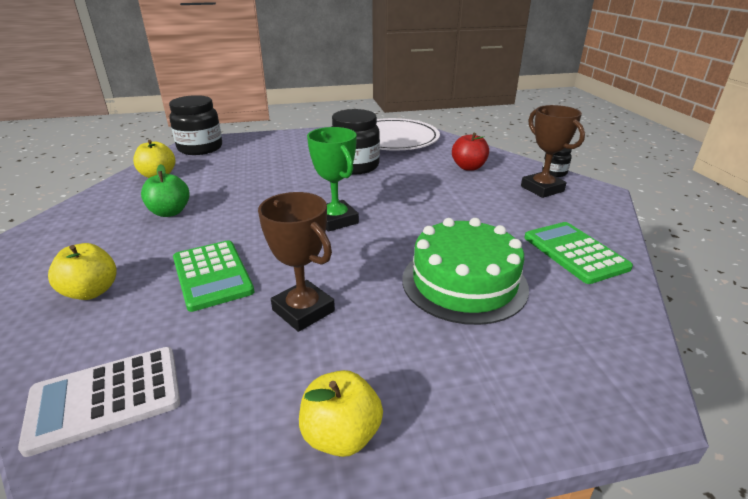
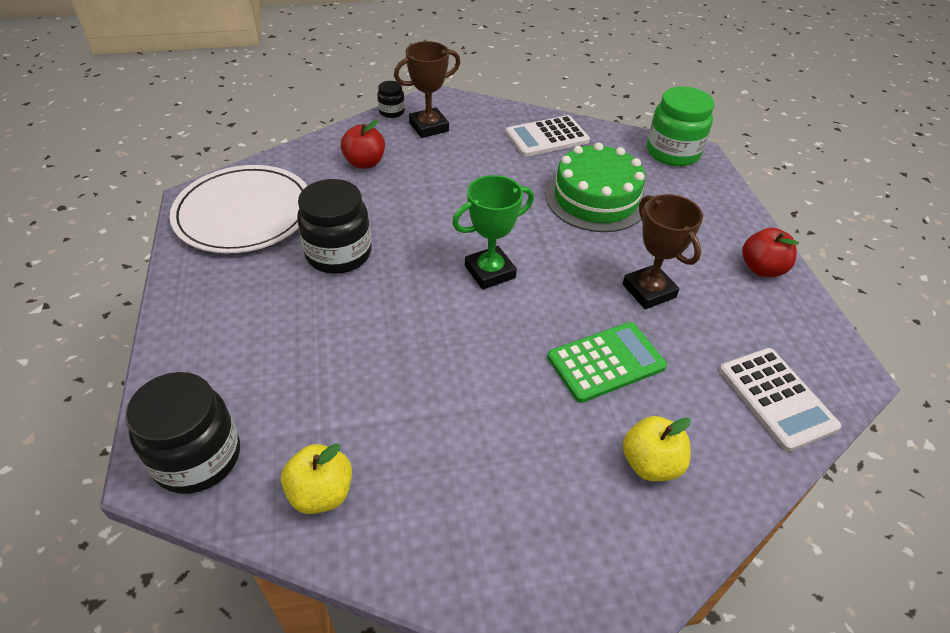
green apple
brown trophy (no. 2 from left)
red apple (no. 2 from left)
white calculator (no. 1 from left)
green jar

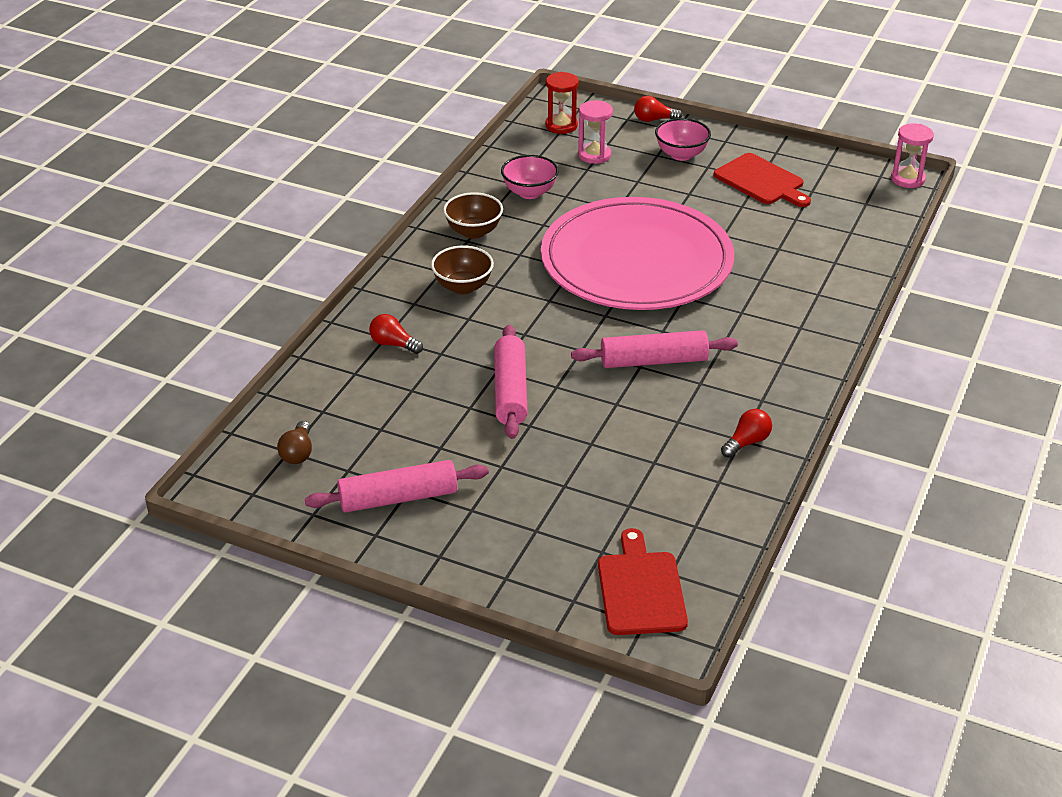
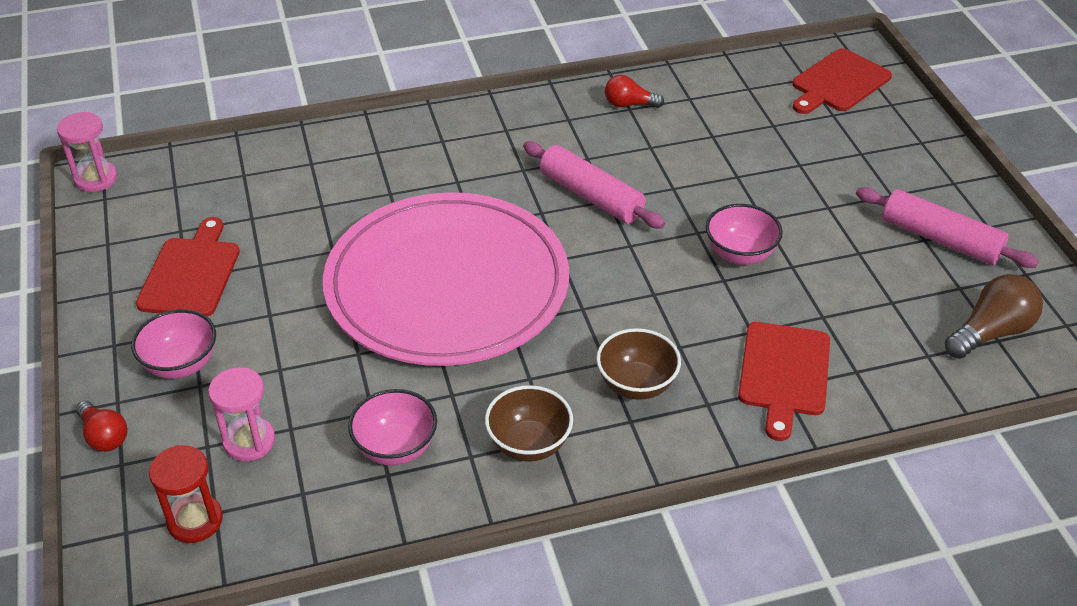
brown light bulb
red cutting board (no. 2 from left)
pink bowl (no. 3 from left)

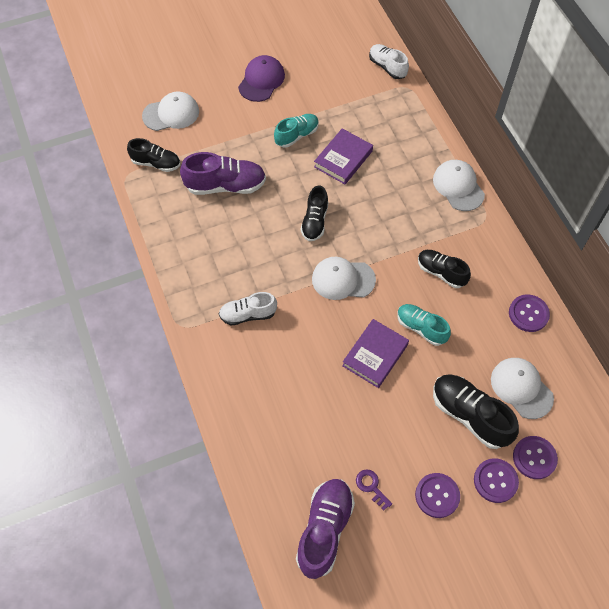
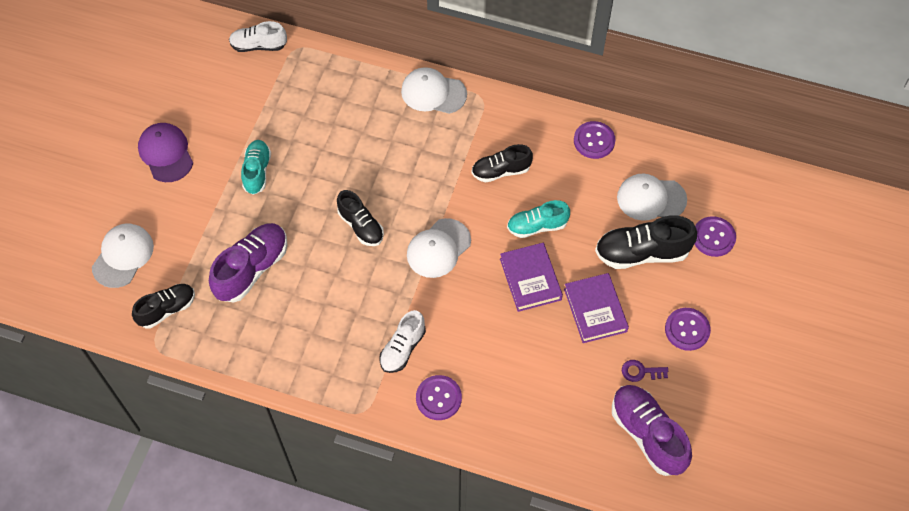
purple book (no. 2 from left)
purple button (no. 1 from left)

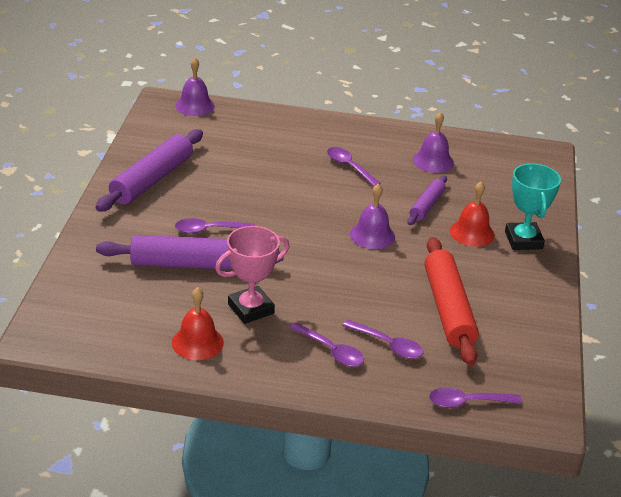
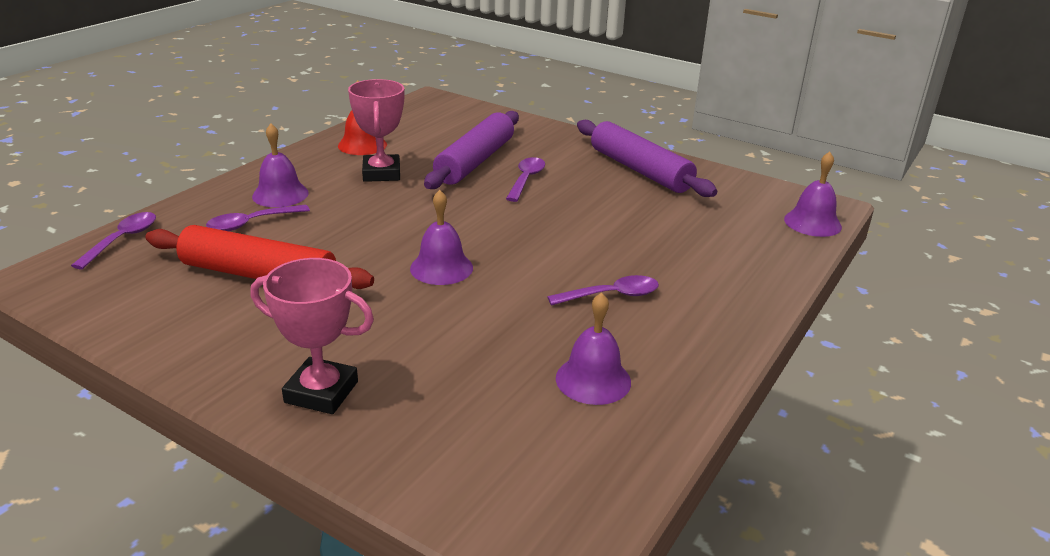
purple bell (no. 1 from left)
purple rolling pin (no. 3 from left in the first image)
red bell (no. 2 from left in the first image)
pink trophy (no. 1 from left)

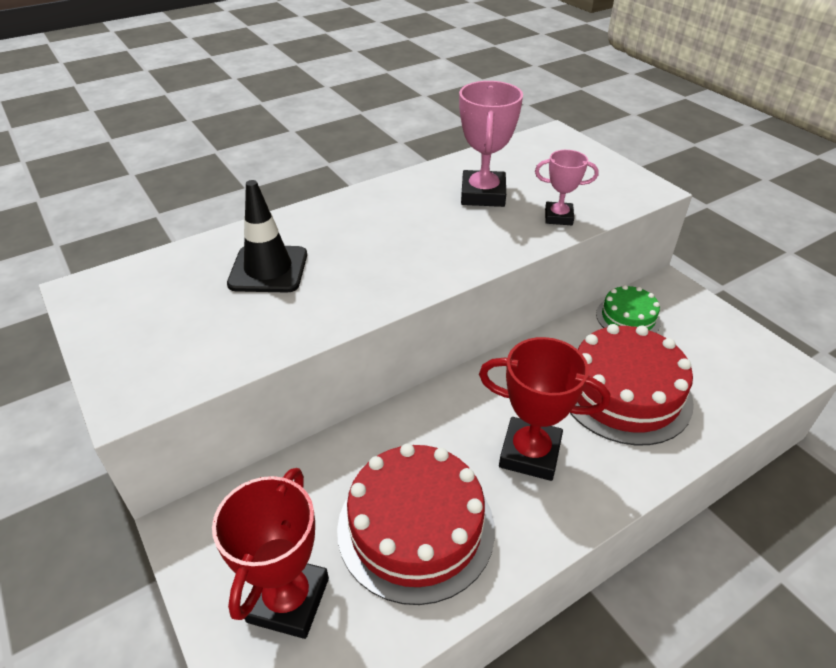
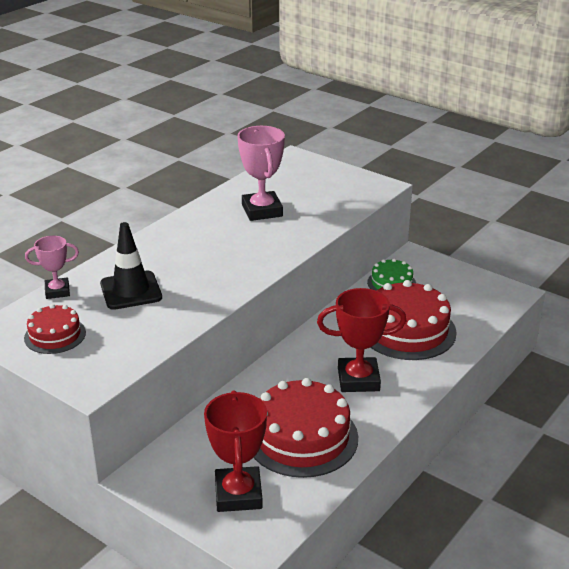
pink trophy (no. 1 from left)
red cake (no. 1 from left)

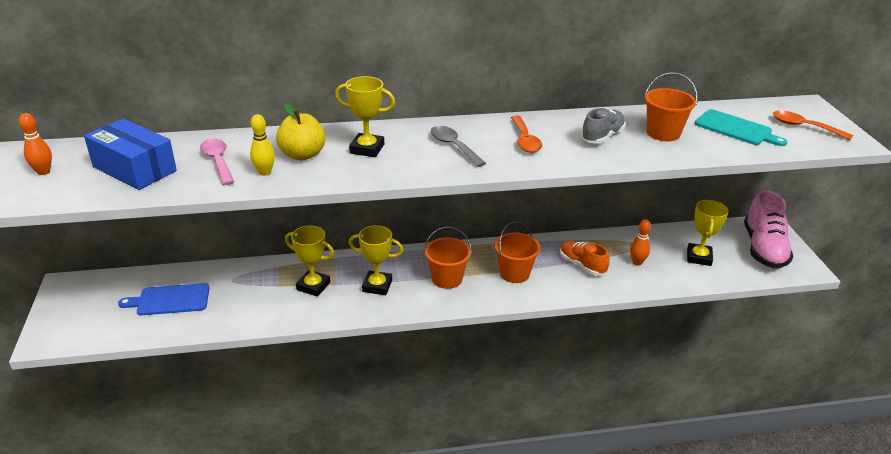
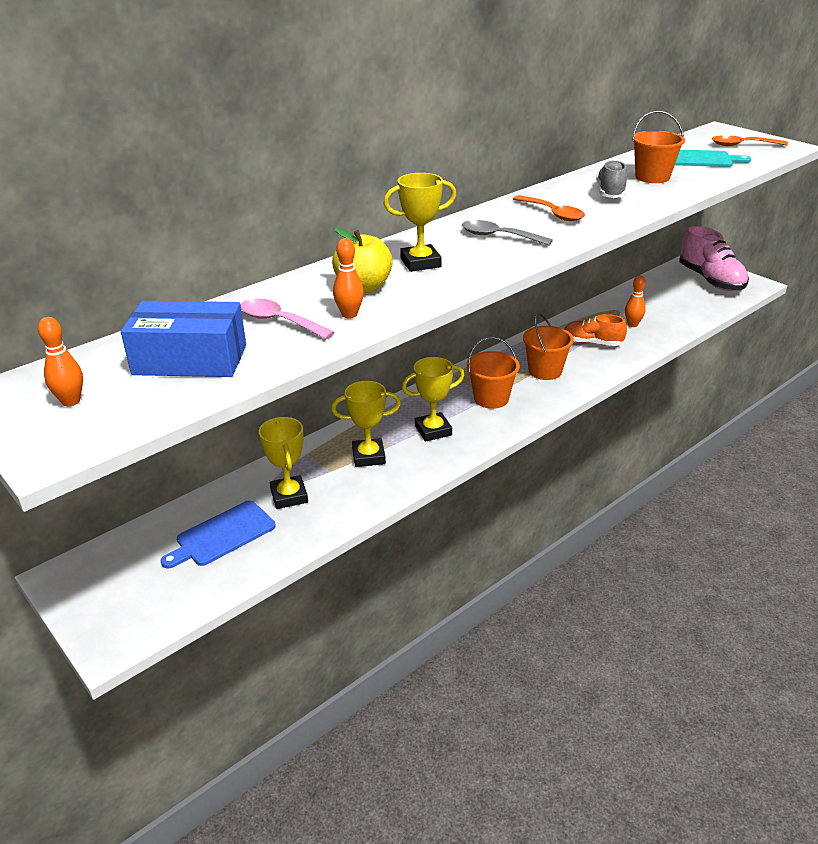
orange bowling pin (no. 2 from left)
yellow trophy (no. 1 from left)

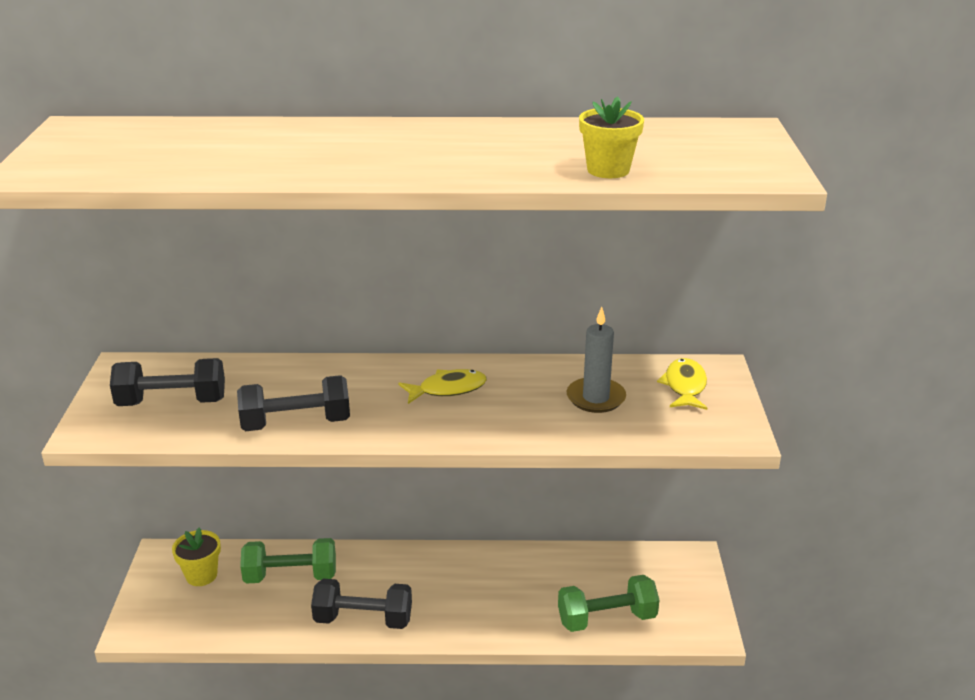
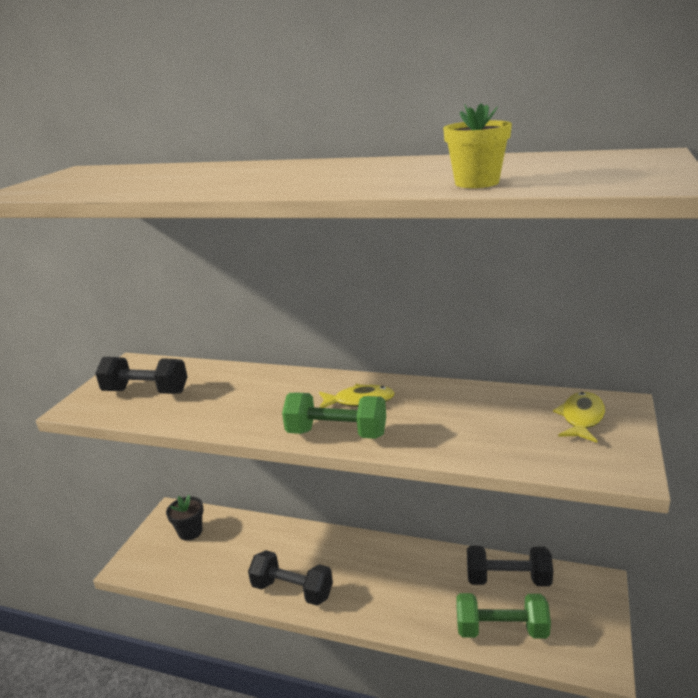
black flower pot
black dumbbell (no. 3 from left)
green dumbbell (no. 1 from left)
grey candle

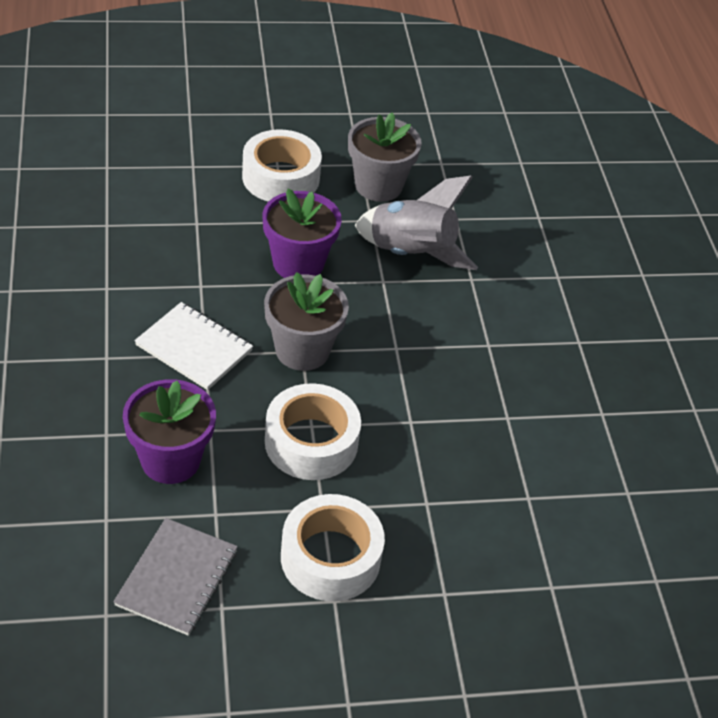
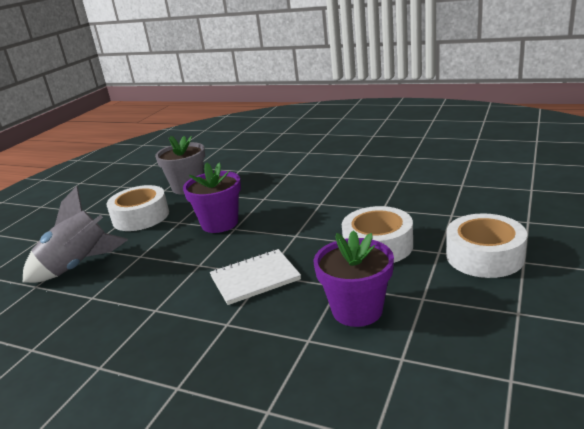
grey notebook
grey flower pot (no. 1 from left in the first image)
grey rocket

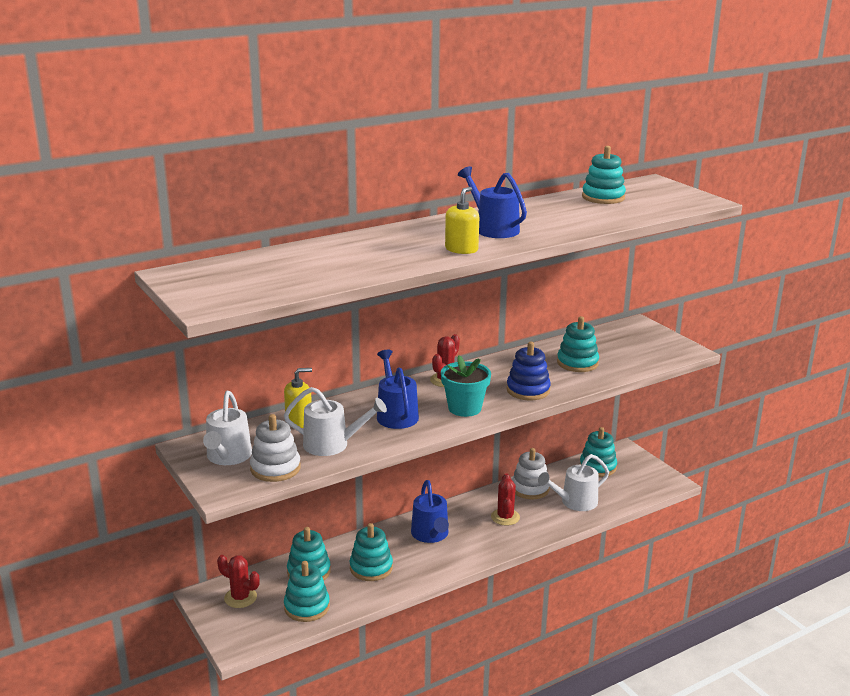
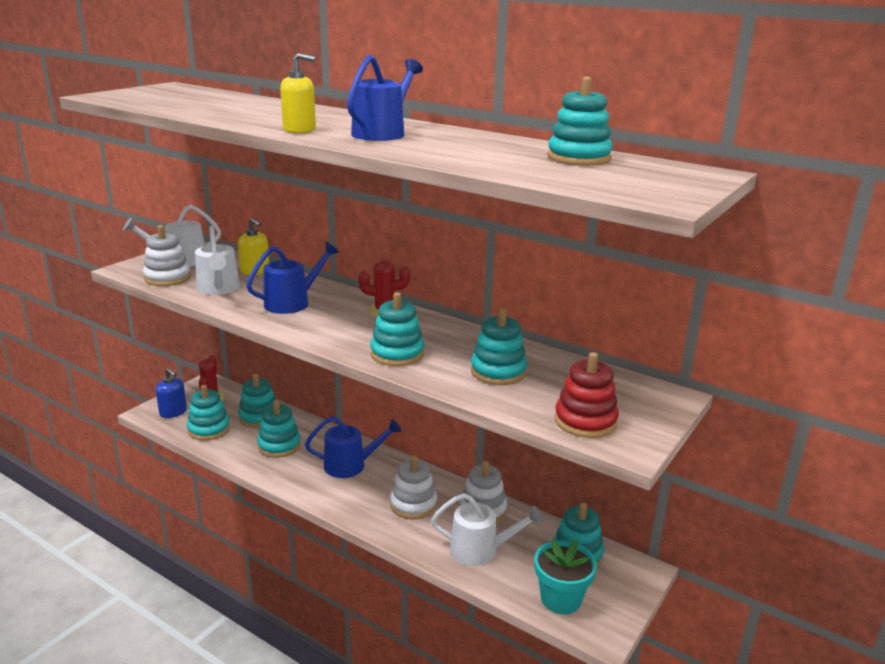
blue watering can (no. 2 from left)
turquoise flower pot
white stacking toy (no. 2 from left)
turquoise stacking toy (no. 4 from left)
white watering can (no. 3 from left)
blue soap dispenser
red stacking toy

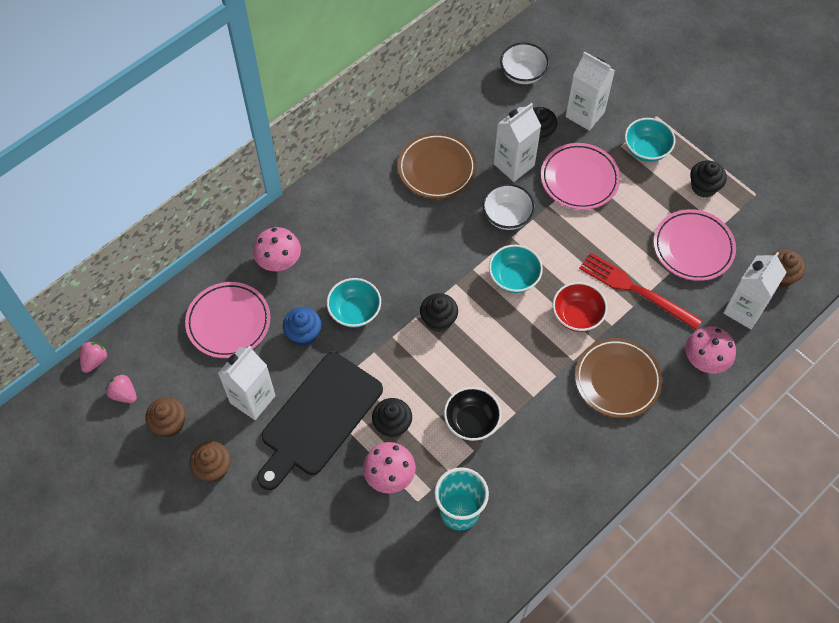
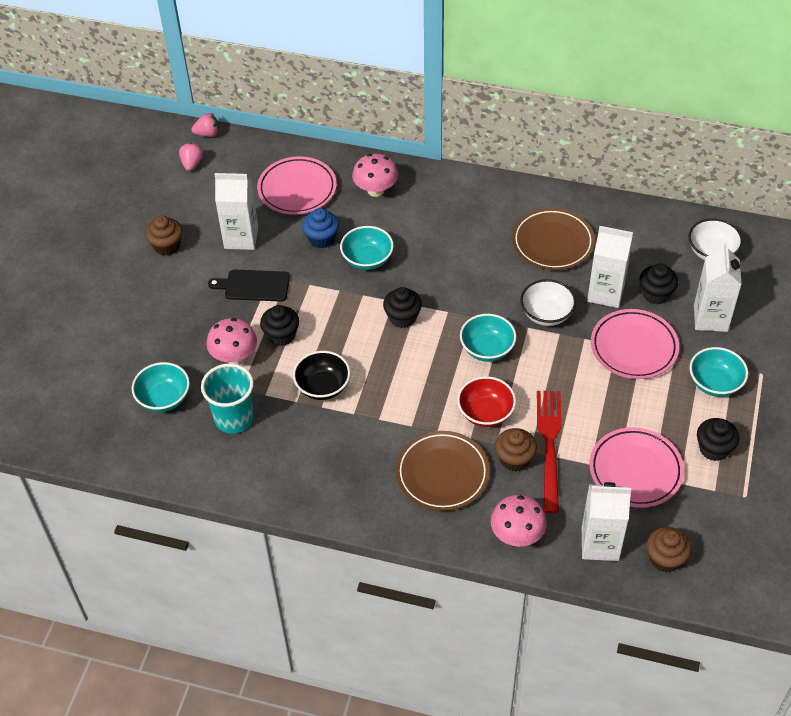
brown cupcake (no. 2 from left)
black cutting board
turquoise bowl (no. 1 from left)

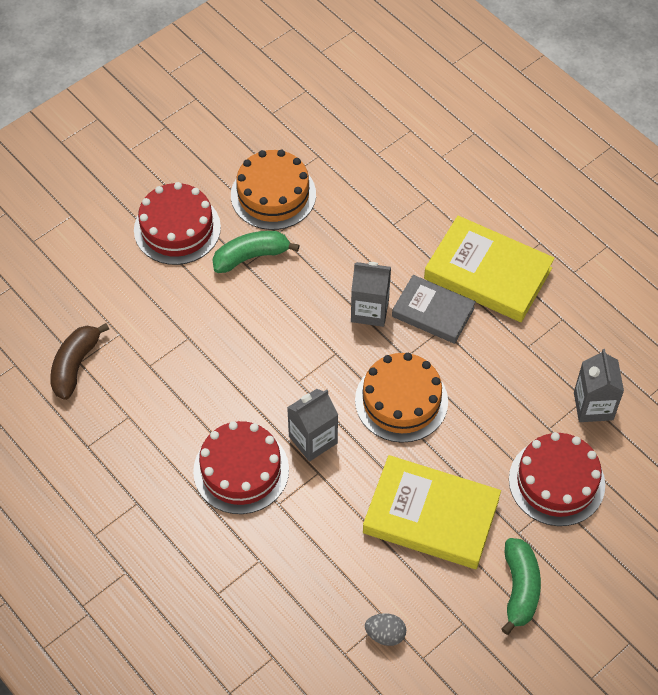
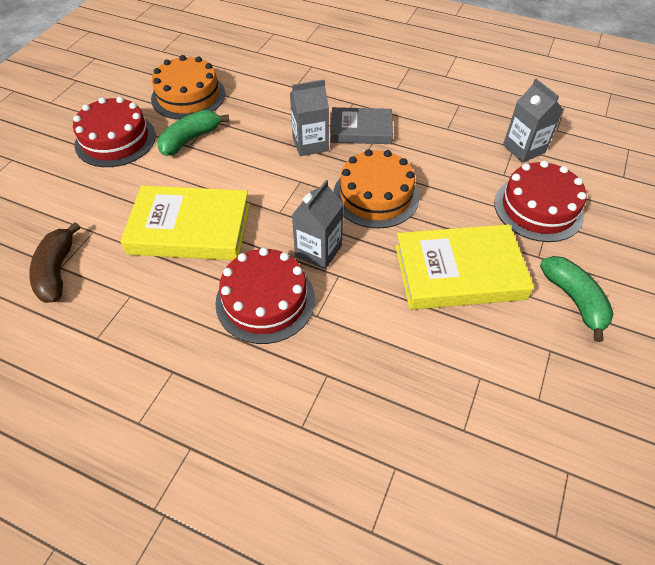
grey egg
yellow book (no. 1 from left)

